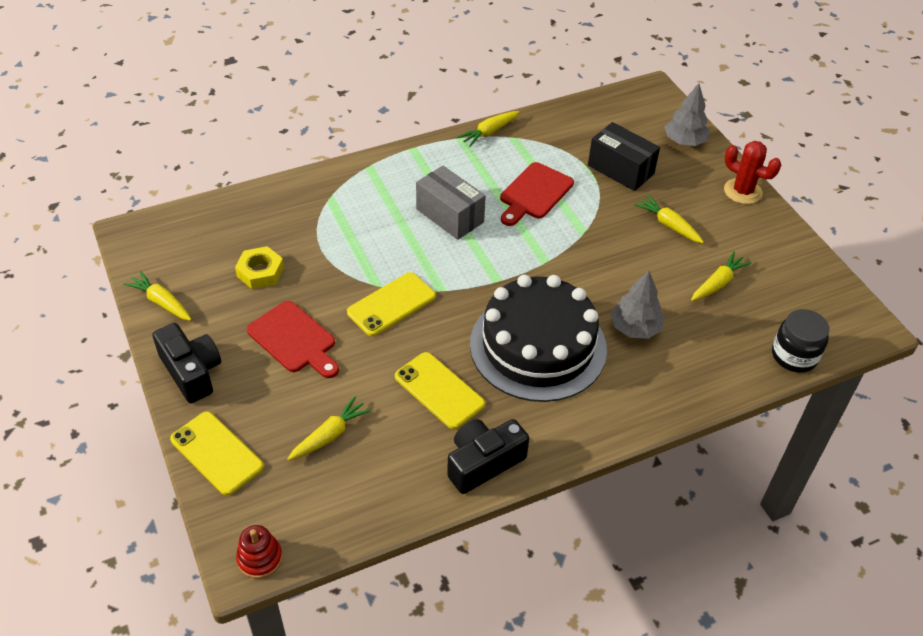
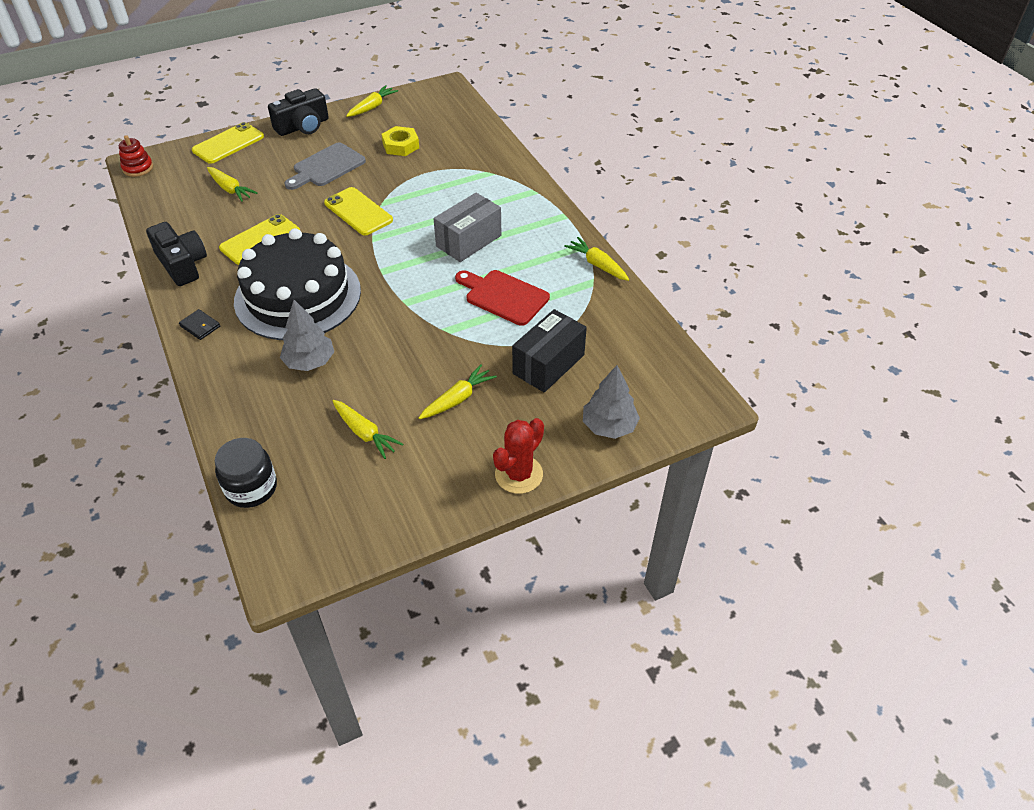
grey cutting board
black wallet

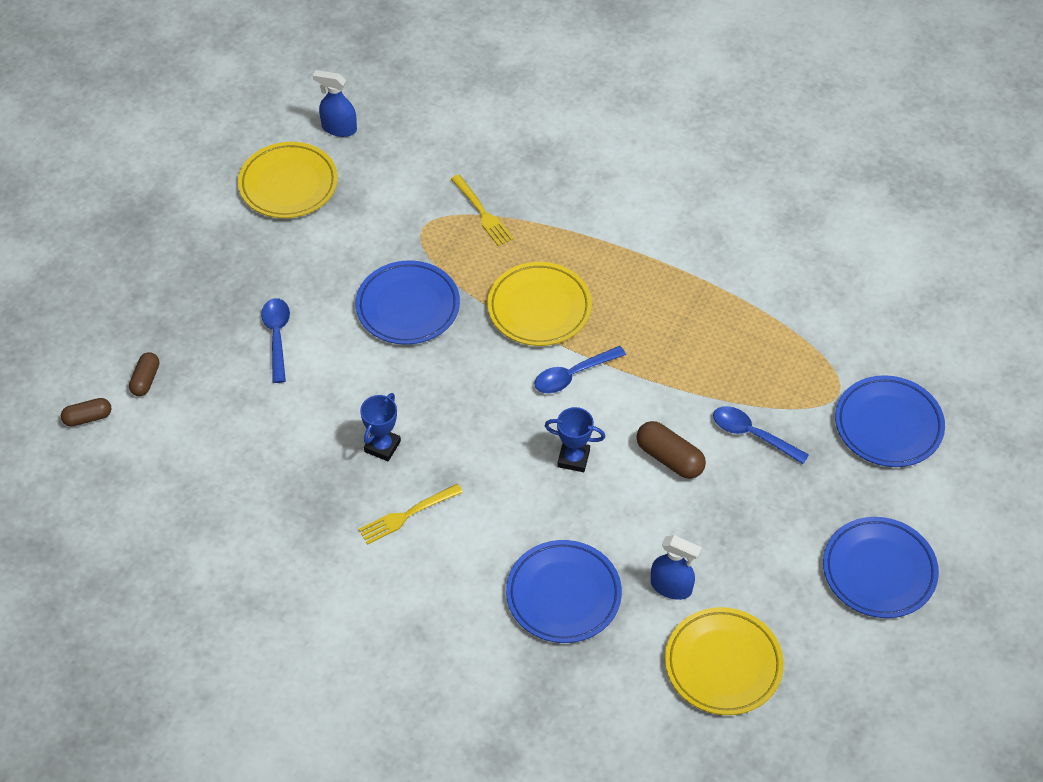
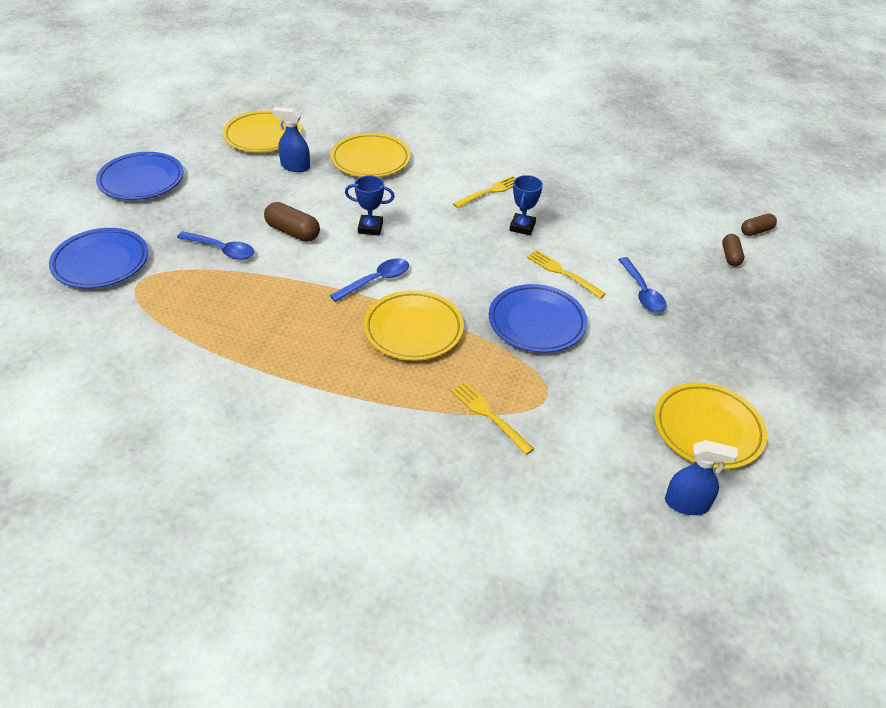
yellow plate (no. 2 from left)
yellow fork (no. 3 from left)

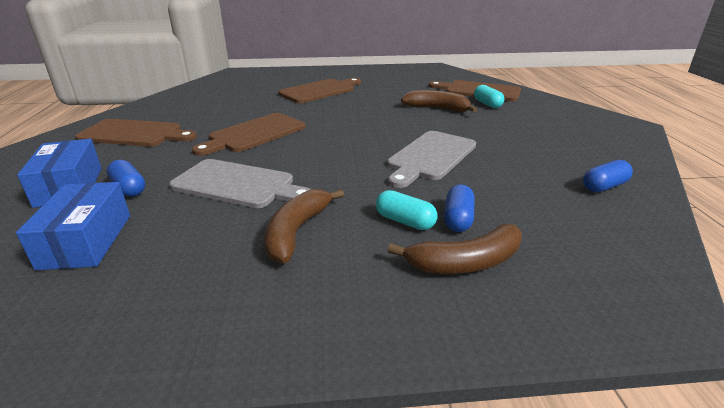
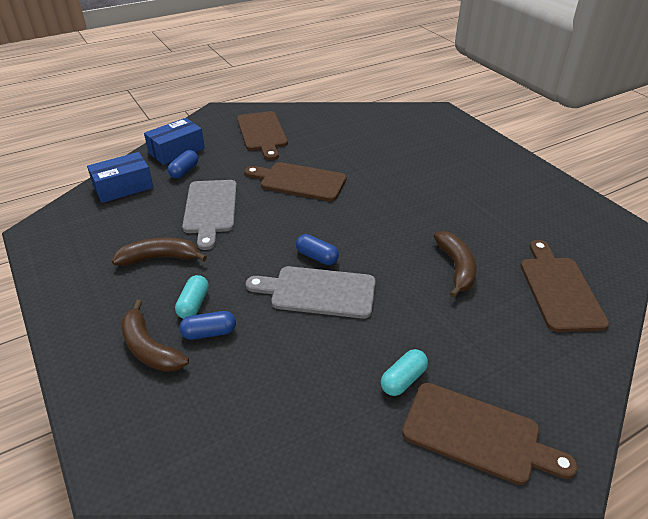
brown cutting board (no. 3 from left)
turquoise capsule (no. 2 from left)
blue capsule (no. 3 from left)

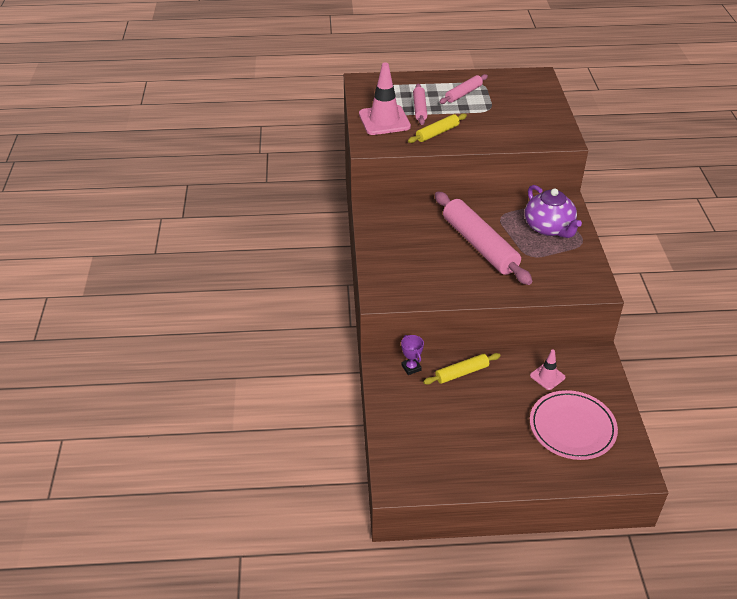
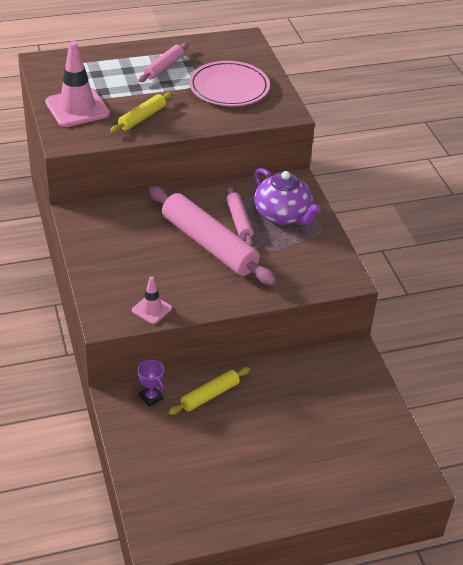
pink rolling pin (no. 3 from left)
pink traffic cone (no. 2 from left)
pink plate

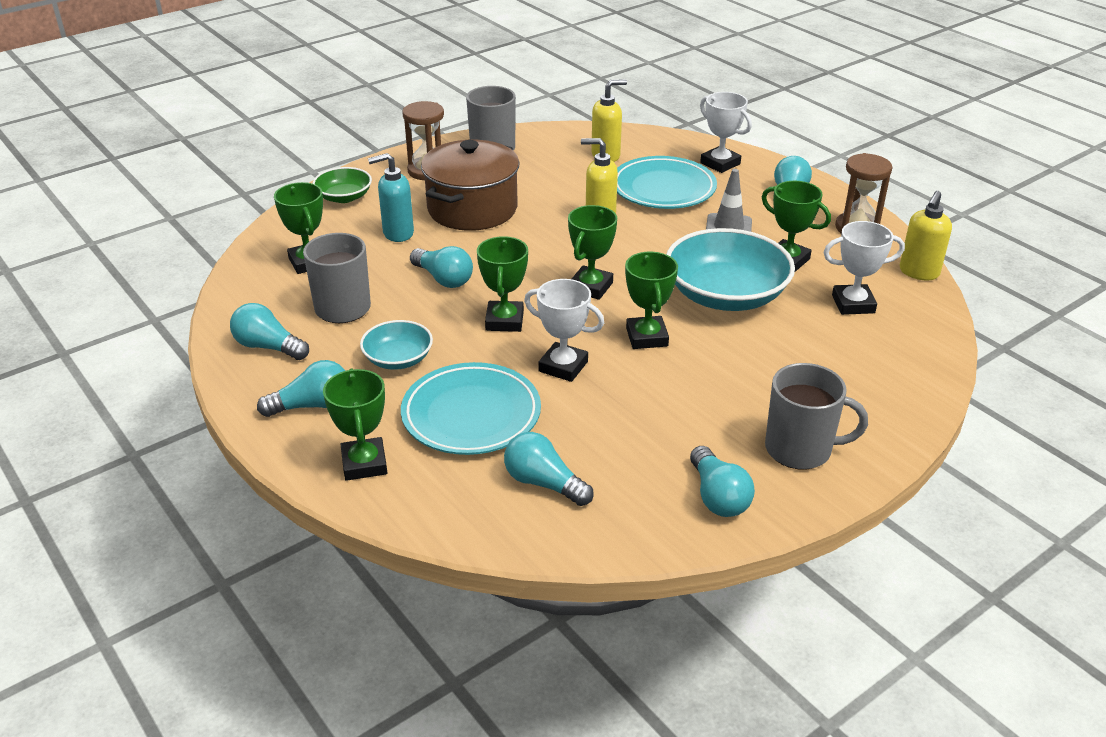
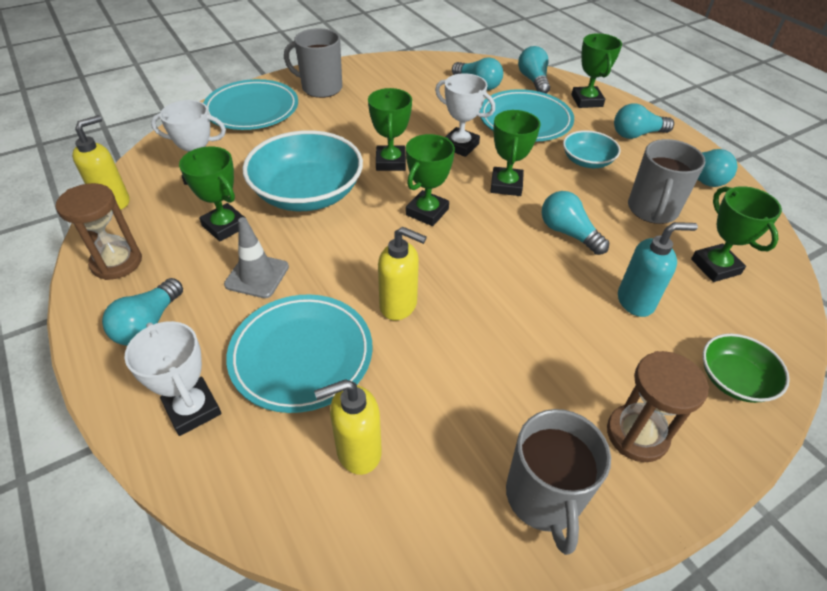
brown pot
turquoise light bulb (no. 3 from left)
turquoise plate (no. 1 from left)

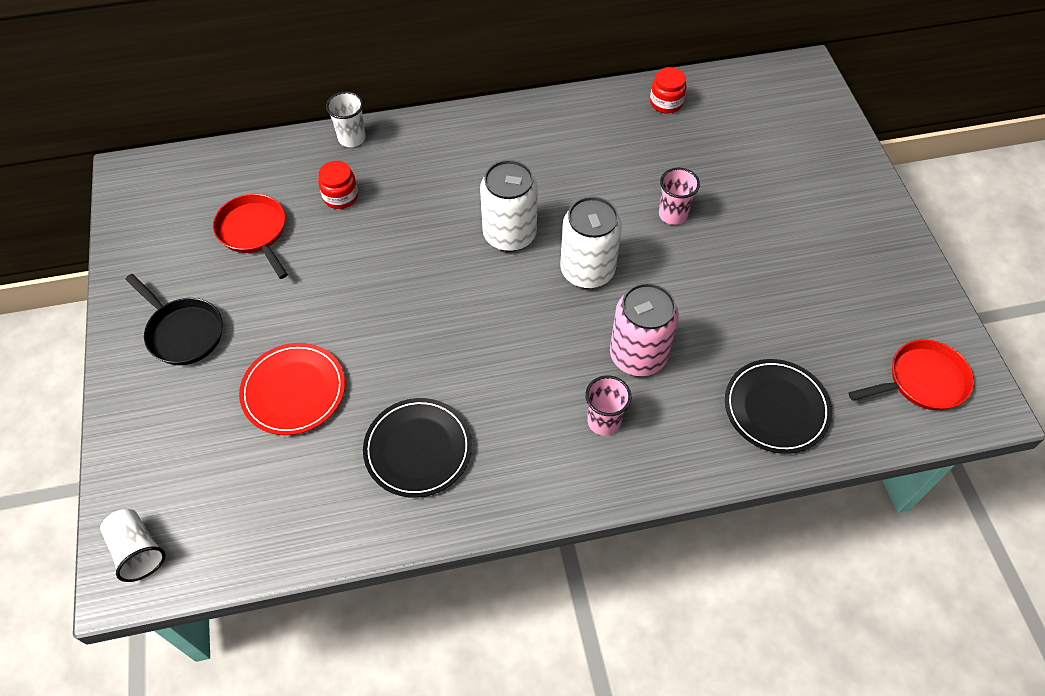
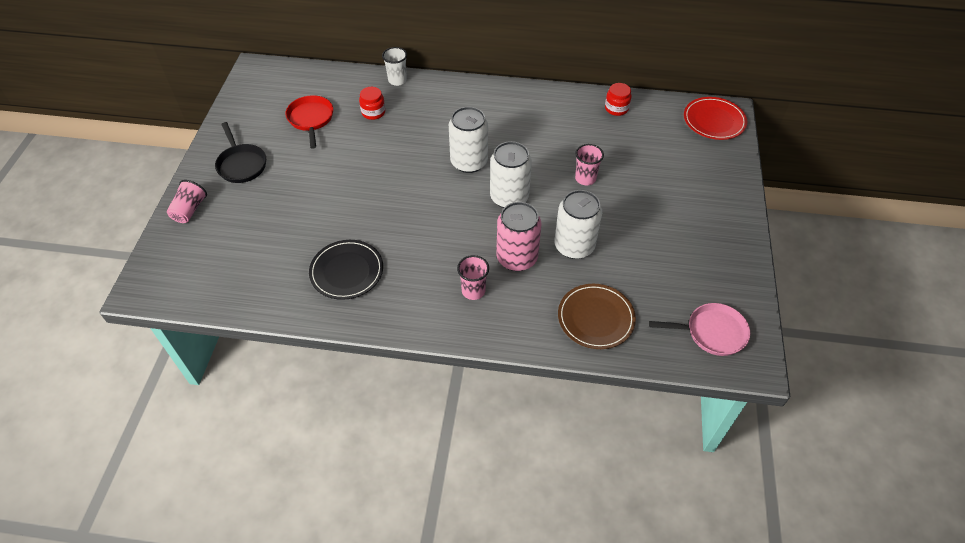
white cup (no. 1 from left in the first image)
red plate
brown plate
pink pan
pink cup (no. 1 from left)
white can (no. 3 from left)

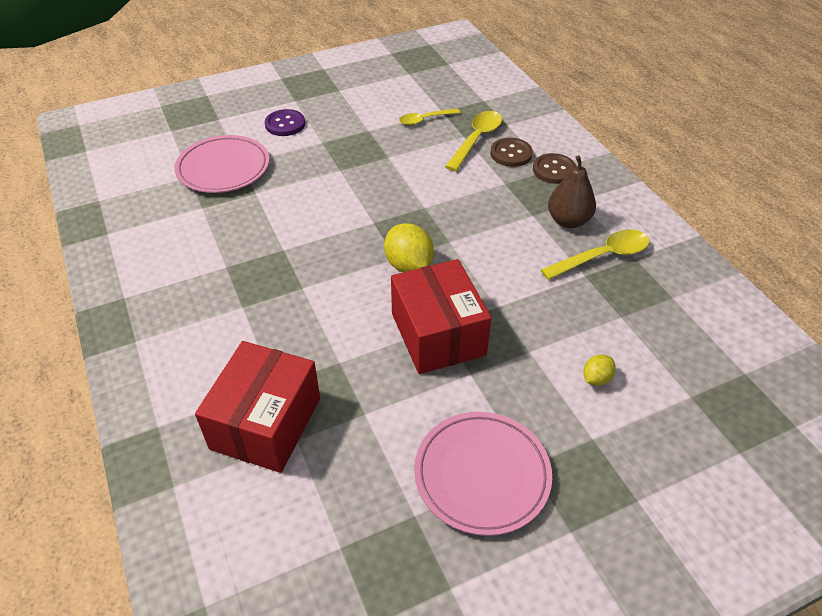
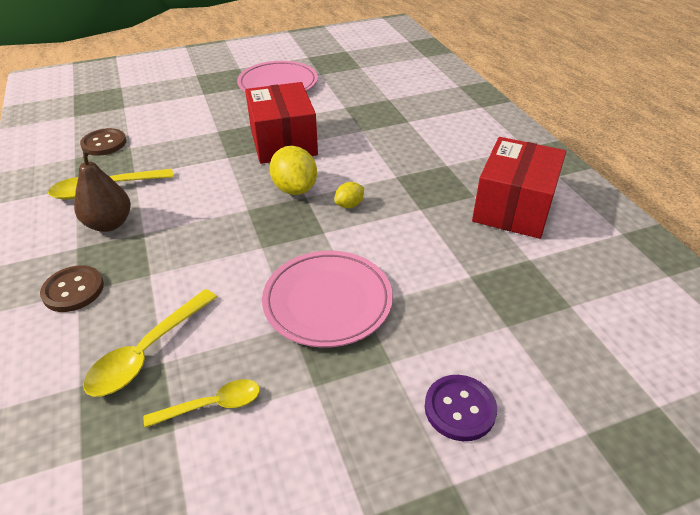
pink plate (no. 2 from left)
red box (no. 2 from left)
brown button (no. 2 from left)
yellow lemon (no. 2 from left)

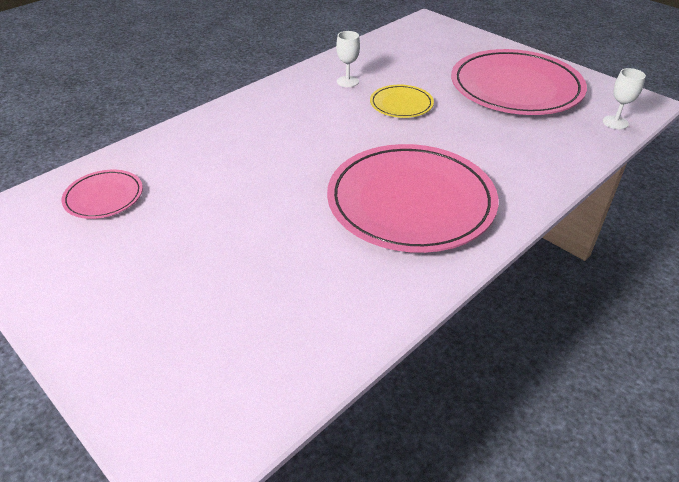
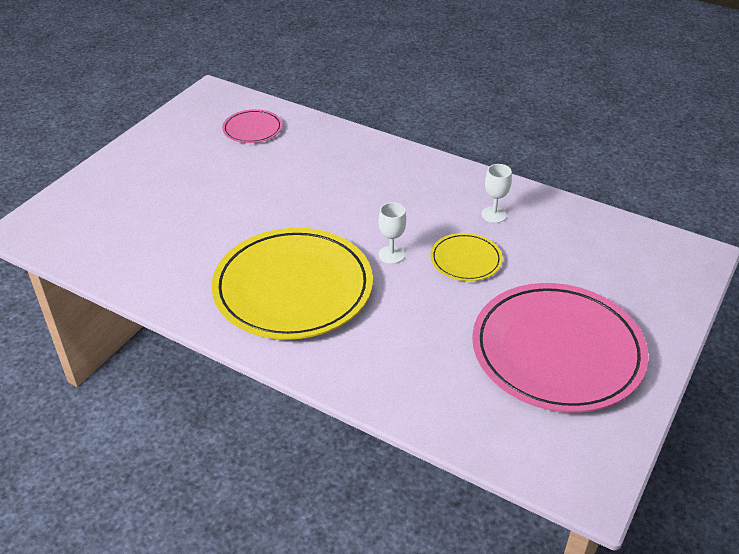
yellow plate (no. 1 from left)
white goblet (no. 1 from left)

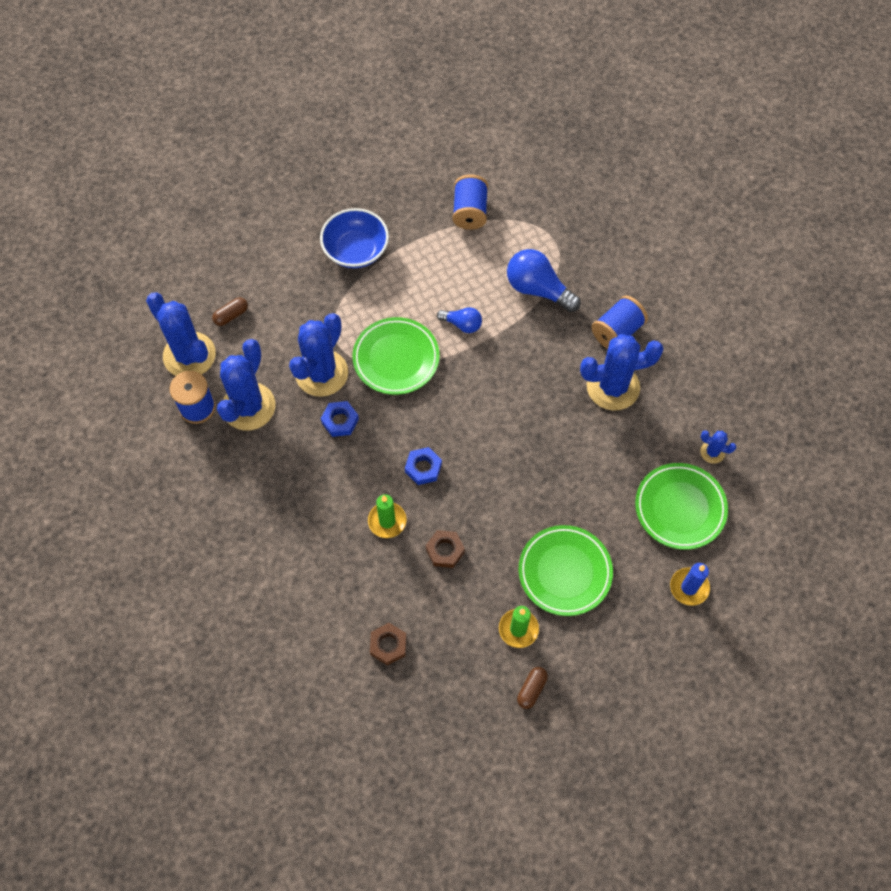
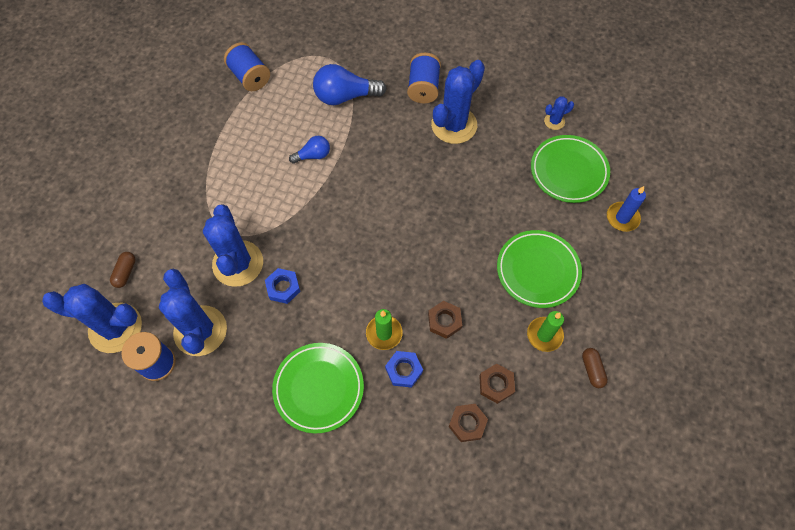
blue bowl
green plate (no. 1 from left)
blue nut (no. 2 from left)
brown nut (no. 3 from left)

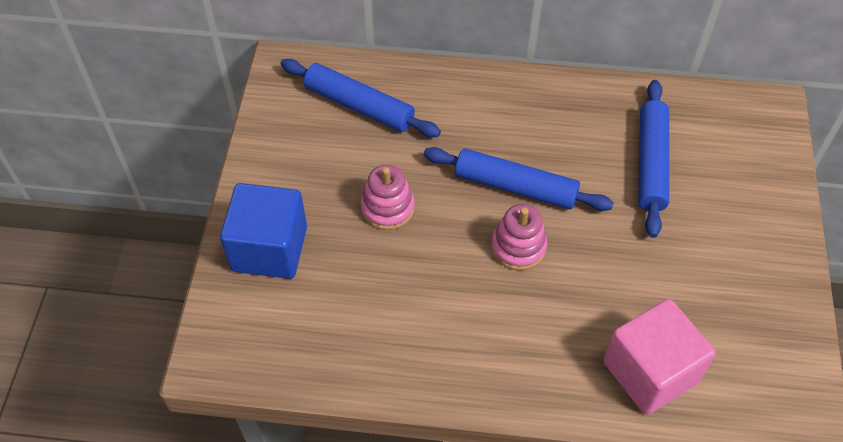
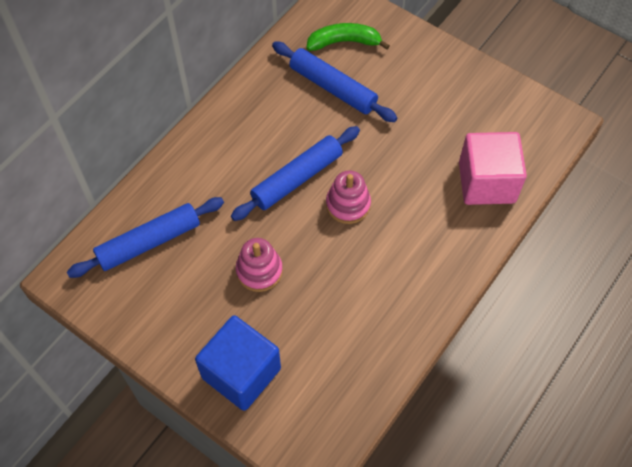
green banana

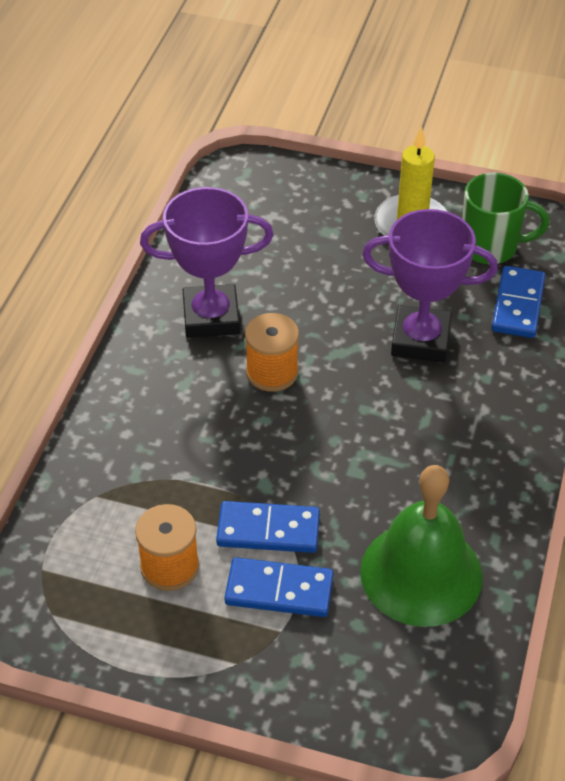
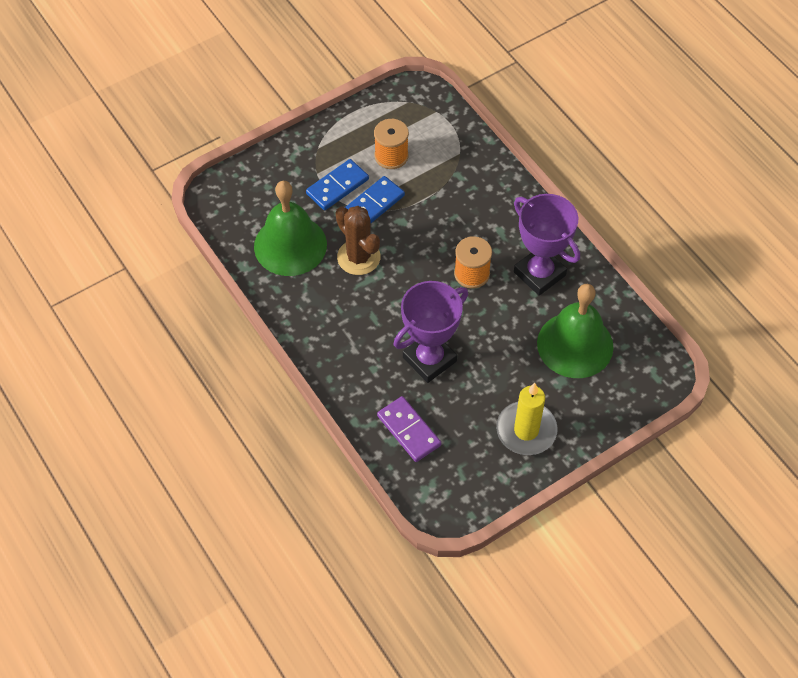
purple trophy (no. 2 from left)
green mug
purple domino
brown cactus
green bell (no. 2 from left)

